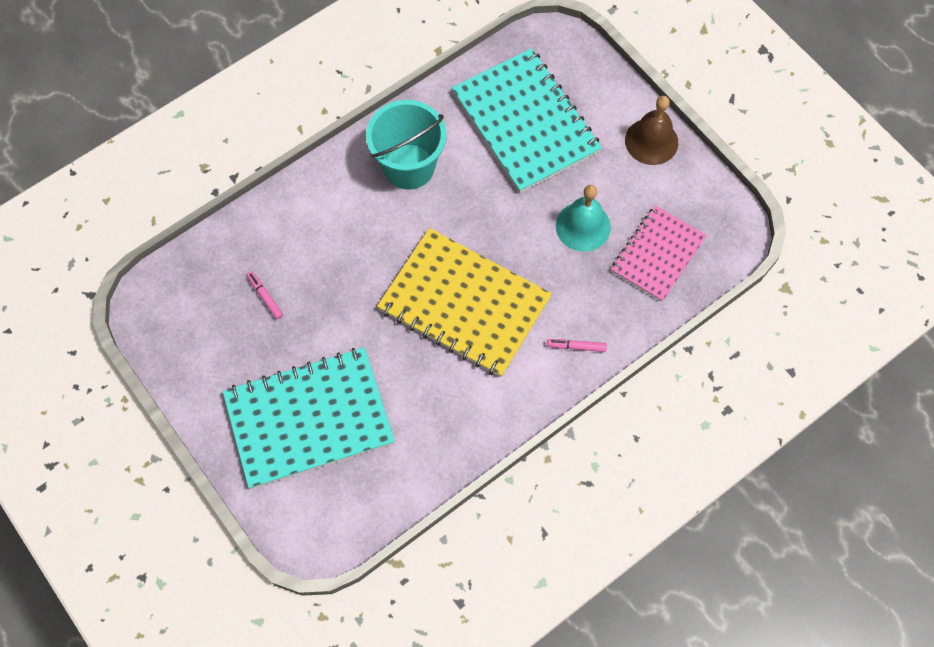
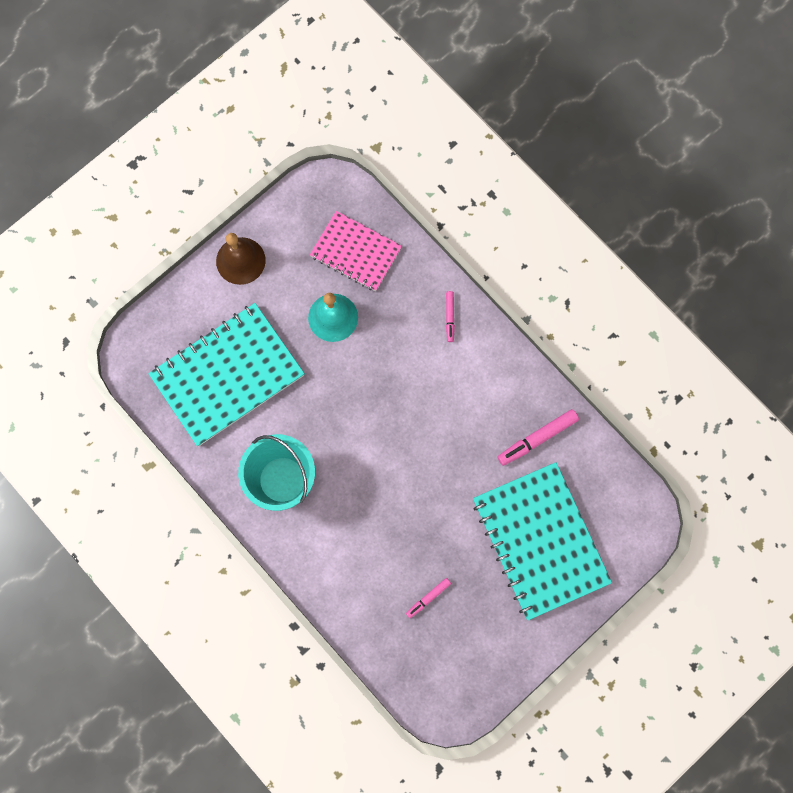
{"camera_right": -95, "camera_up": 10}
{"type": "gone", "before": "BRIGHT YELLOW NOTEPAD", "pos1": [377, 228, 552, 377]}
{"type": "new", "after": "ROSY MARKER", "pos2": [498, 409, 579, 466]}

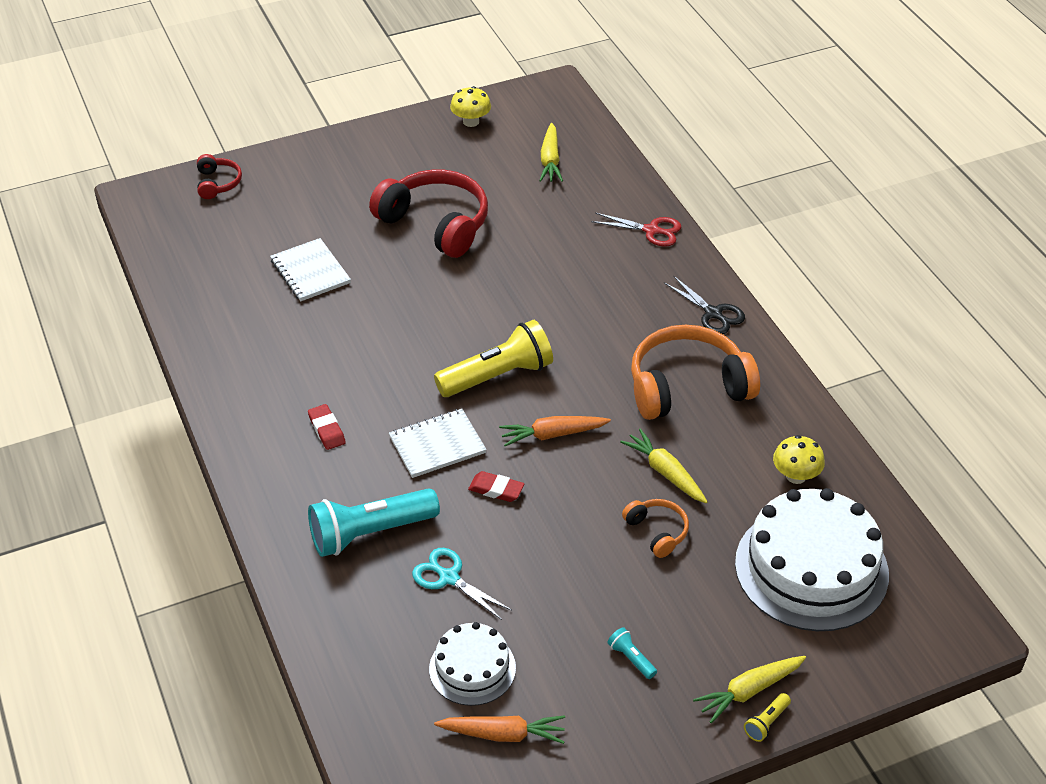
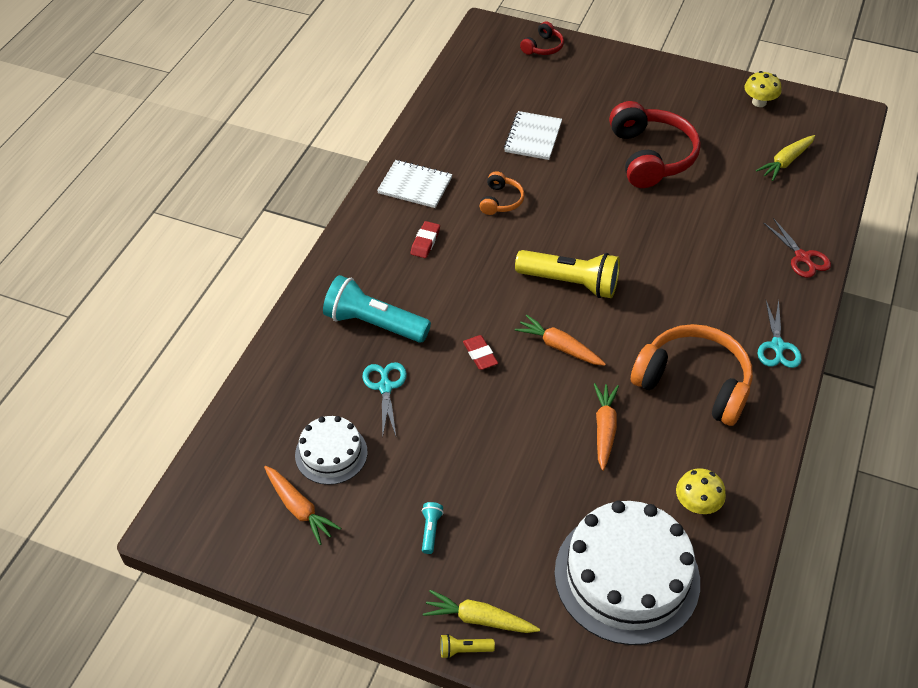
{"camera_right": 45, "camera_up": 5}
{"type": "shifted", "before": "SNOW-WHITE NOTEPAD", "pos1": [389, 409, 487, 478], "pos2": [377, 160, 453, 208]}
{"type": "repainted", "before": "BRIGHT YELLOW ROOT VEGETABLE", "after": "ORANGE-COLOURED ROOT VEGETABLE", "pos1": [620, 428, 708, 503], "pos2": [594, 383, 619, 471]}
{"type": "shifted", "before": "ORANGE-COLOURED HEADSET", "pos1": [622, 499, 689, 558], "pos2": [480, 171, 525, 215]}
{"type": "repainted", "before": "BLACK SCISSORS", "after": "AQUA SCISSORS", "pos1": [664, 275, 745, 334], "pos2": [758, 300, 802, 368]}

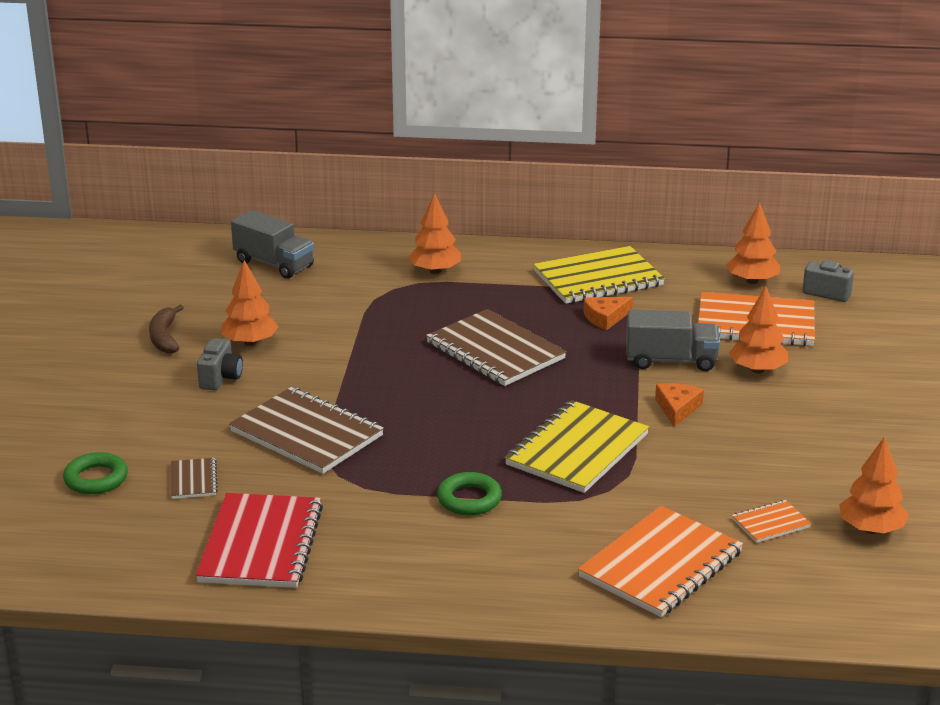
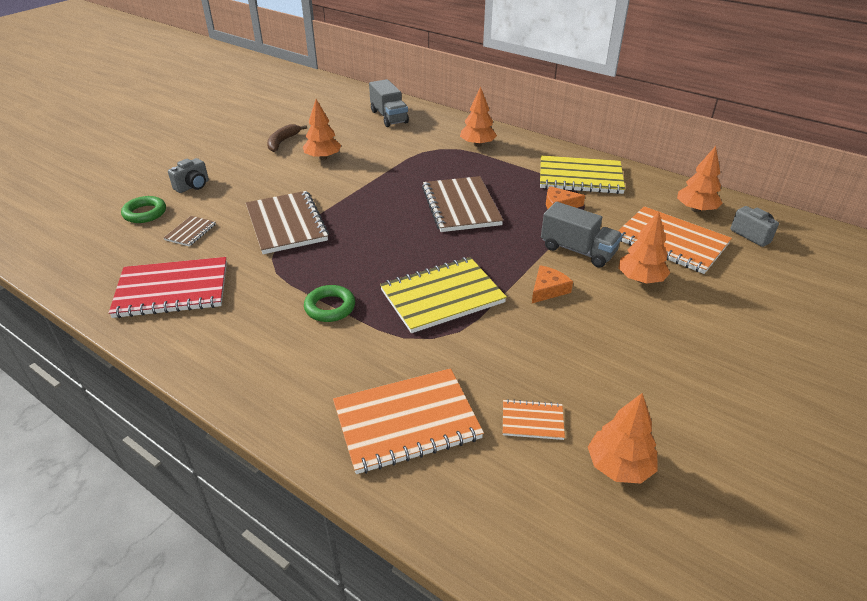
{"camera_right": 30, "camera_up": 10}
{"type": "rotated", "before": "RED NOTEPAD", "pos1": [196, 493, 323, 588], "pos2": [109, 257, 227, 318], "turn": 45}
{"type": "shifted", "before": "ASH-GREY CAMERA", "pos1": [197, 338, 243, 390], "pos2": [168, 158, 209, 193]}

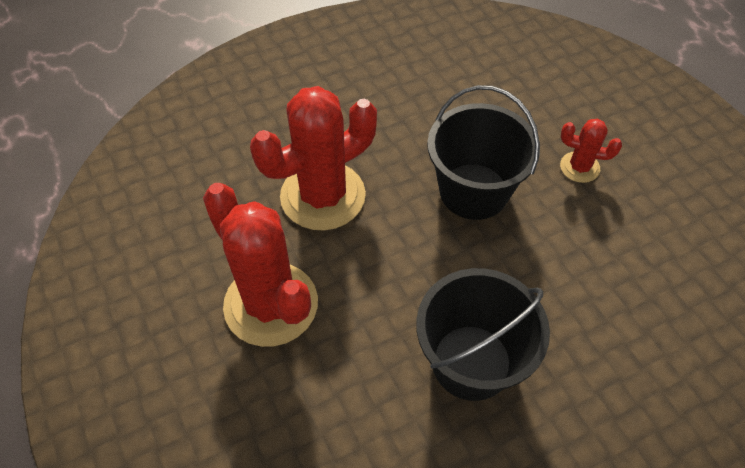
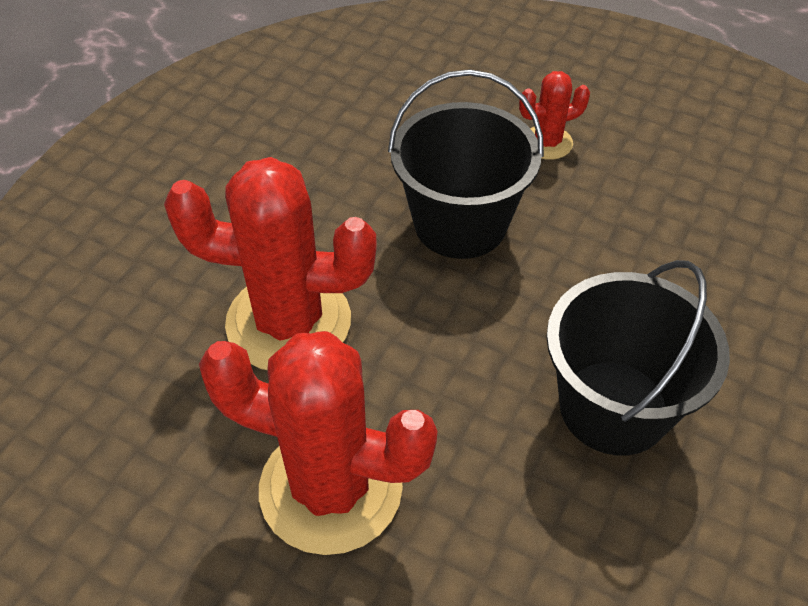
{"camera_right": -35, "camera_up": -5}
{"type": "rotated", "before": "RED PRICKLY PLANT", "pos1": [250, 86, 377, 230], "pos2": [164, 157, 377, 370], "turn": 75}

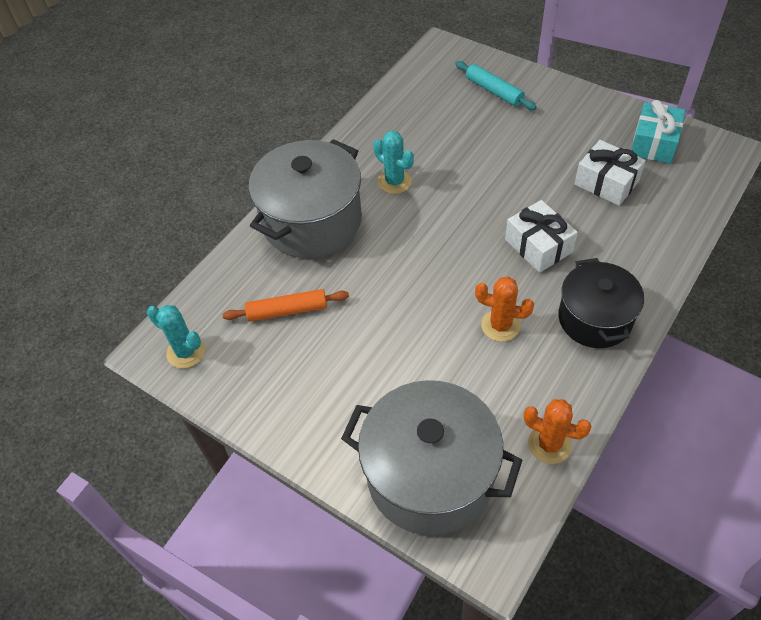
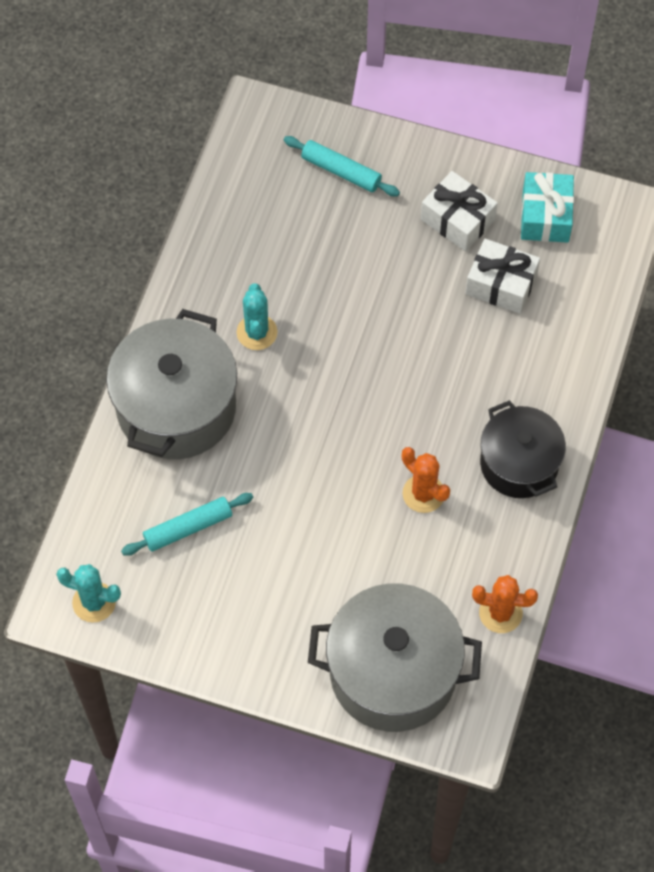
{"camera_right": -20, "camera_up": 10}
{"type": "repainted", "before": "ORANGE-COLOURED ROLLING PIN", "after": "AQUA ROLLING PIN", "pos1": [222, 289, 349, 322], "pos2": [121, 493, 253, 556]}
{"type": "rotated", "before": "AQUA PRICKLY PLANT", "pos1": [373, 131, 414, 194], "pos2": [237, 283, 278, 350], "turn": 60}
{"type": "rotated", "before": "ORANGE-COLOURED PRICKLY PLANT", "pos1": [475, 277, 534, 342], "pos2": [402, 447, 450, 513], "turn": 45}
{"type": "shifted", "before": "SNOW-WHITE WRAPPED GIFT", "pos1": [505, 200, 578, 273], "pos2": [421, 171, 498, 251]}

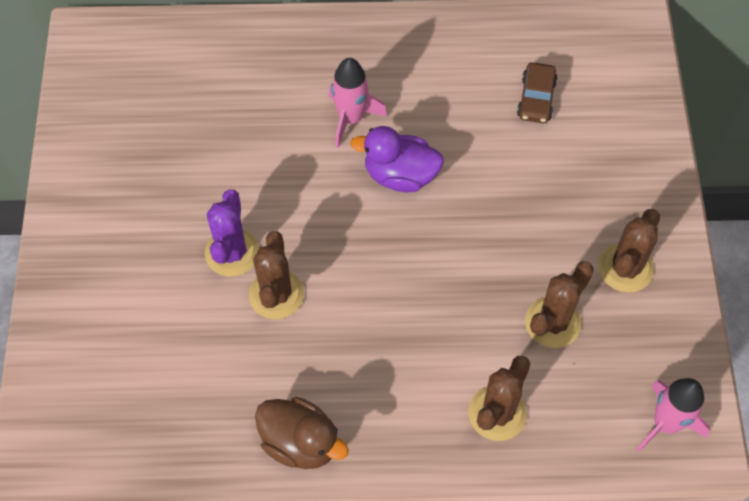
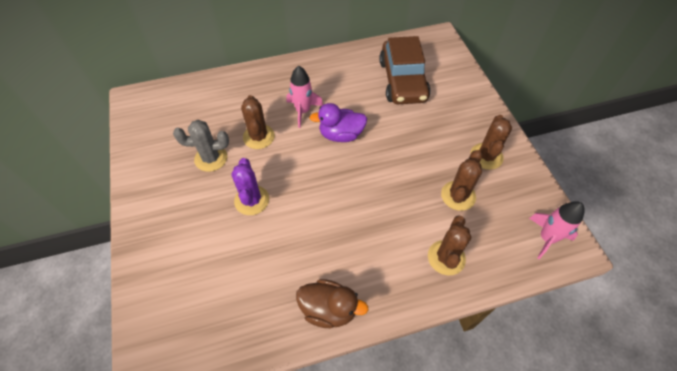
{"camera_right": -15, "camera_up": -5}
{"type": "shifted", "before": "DARK BROWN PRICKLY PLANT", "pos1": [249, 231, 304, 319], "pos2": [241, 95, 275, 149]}
{"type": "scaled", "before": "DARK BROWN AUTOMOBILE", "pos1": [517, 62, 558, 123], "pos2": [379, 36, 431, 104], "scale": 2.1}
{"type": "new", "after": "ASH-GREY PRICKLY PLANT", "pos2": [173, 120, 229, 172]}

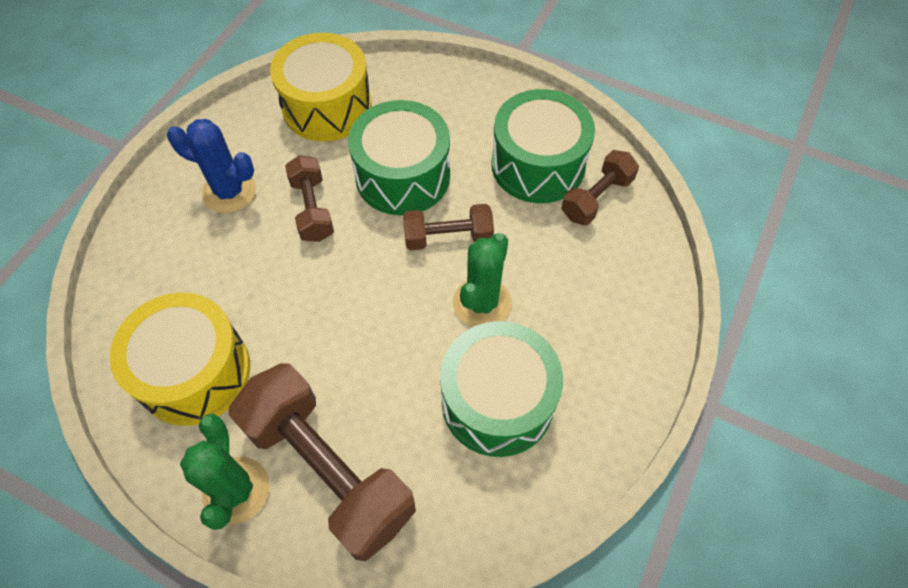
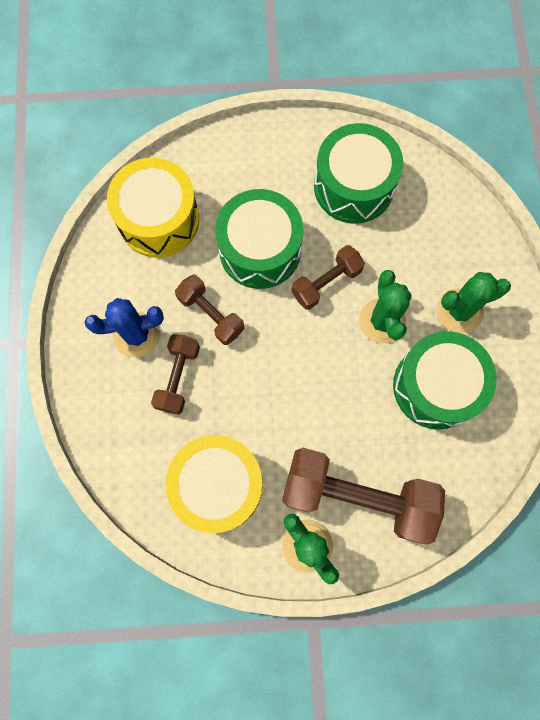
{"camera_right": -30, "camera_up": 15}
{"type": "shifted", "before": "DARK BROWN HAND WEIGHT", "pos1": [562, 150, 639, 225], "pos2": [151, 334, 200, 415]}
{"type": "new", "after": "LEAF-GREEN PRICKLY PLANT", "pos2": [437, 272, 511, 333]}

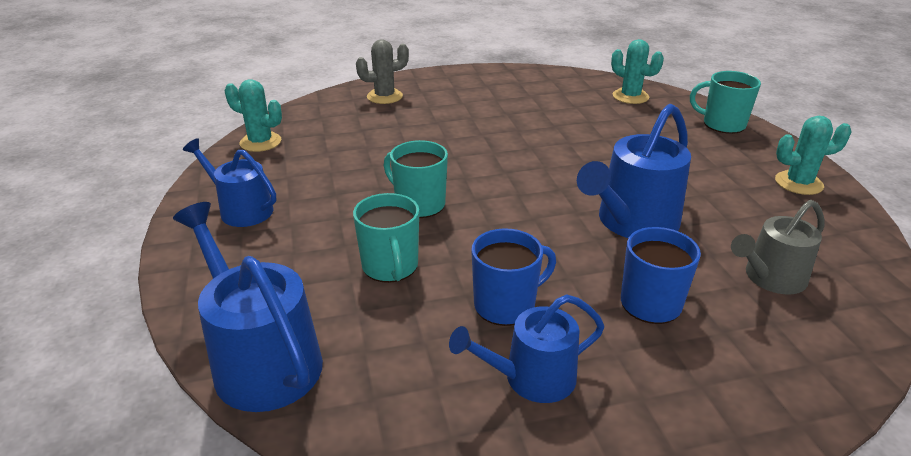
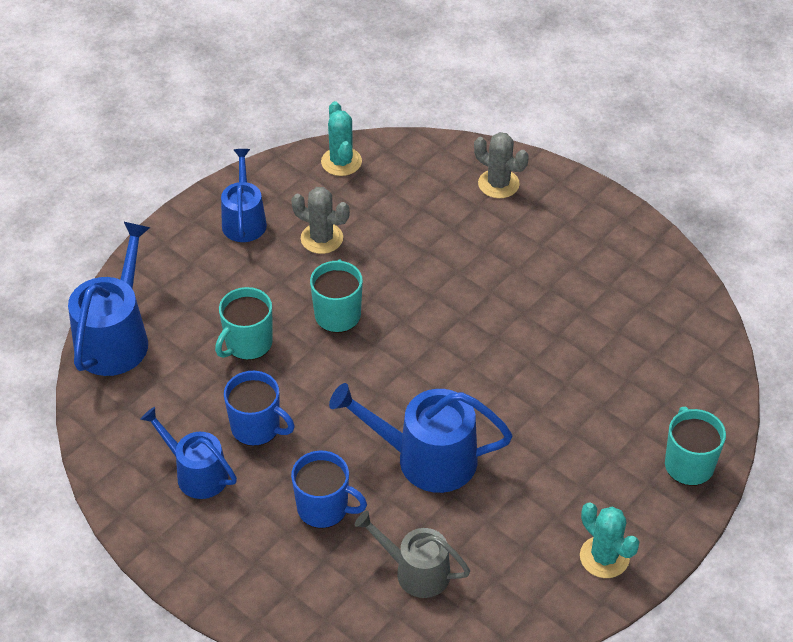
{"camera_right": 55, "camera_up": 15}
{"type": "gone", "before": "AQUA PRICKLY PLANT", "pos1": [611, 39, 664, 104]}
{"type": "new", "after": "ASH-GREY PRICKLY PLANT", "pos2": [291, 187, 350, 254]}

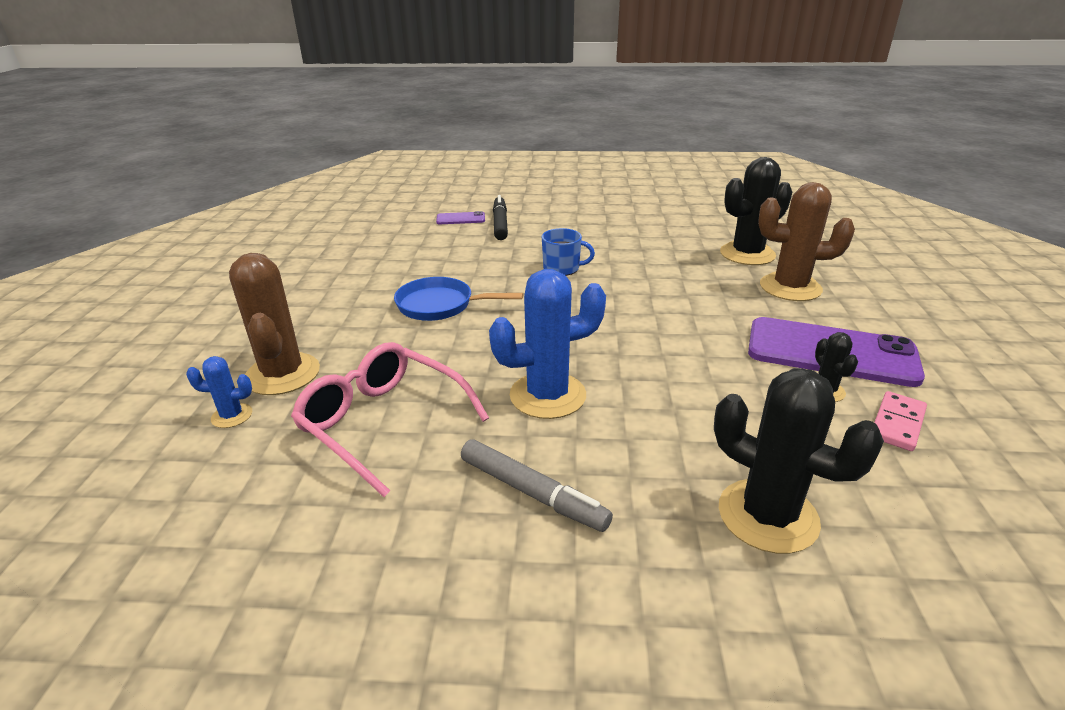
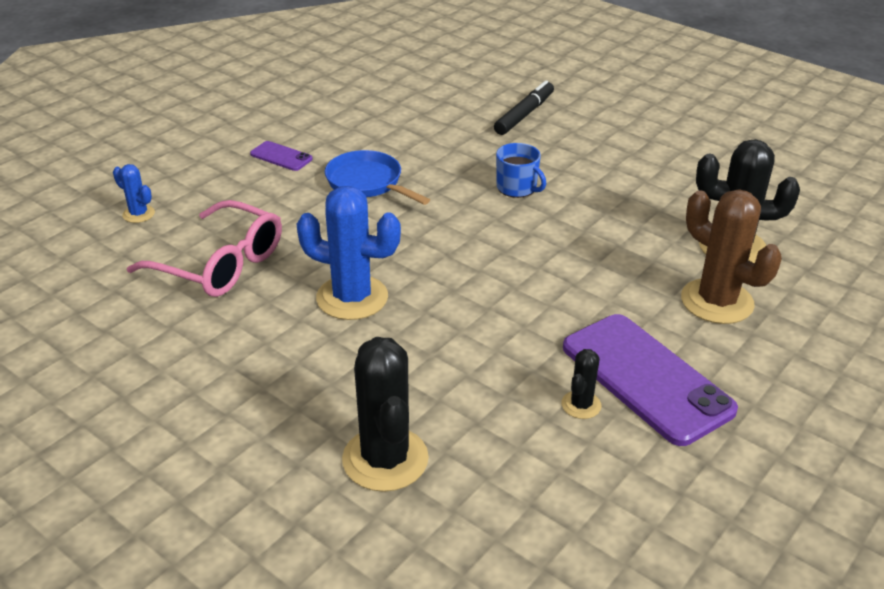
{"camera_right": 35, "camera_up": 5}
{"type": "gone", "before": "DARK BROWN PRICKLY PLANT", "pos1": [229, 253, 320, 395]}
{"type": "rotated", "before": "ROSY GLASSES", "pos1": [291, 342, 489, 497], "pos2": [127, 200, 282, 297], "turn": 135}
{"type": "shifted", "before": "ROYAL PURPLE SMARTPHONE", "pos1": [436, 211, 485, 224], "pos2": [250, 141, 313, 171]}
{"type": "gone", "before": "ASH-GREY MARKER", "pos1": [461, 439, 613, 532]}
{"type": "gone", "before": "ROSY DOMINO TILE", "pos1": [874, 391, 927, 451]}

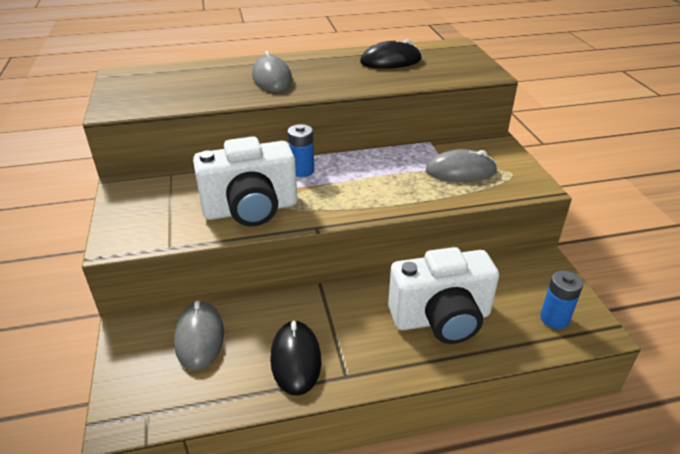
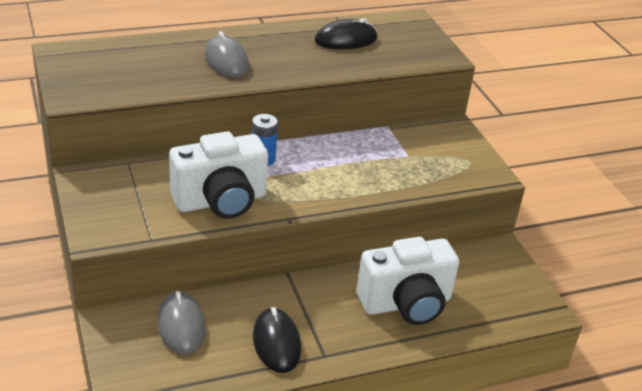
{"camera_right": -10, "camera_up": 0}
{"type": "gone", "before": "ASH-GREY MOUSE", "pos1": [426, 149, 497, 182]}
{"type": "gone", "before": "BLUE POWER CELL", "pos1": [540, 270, 583, 329]}

